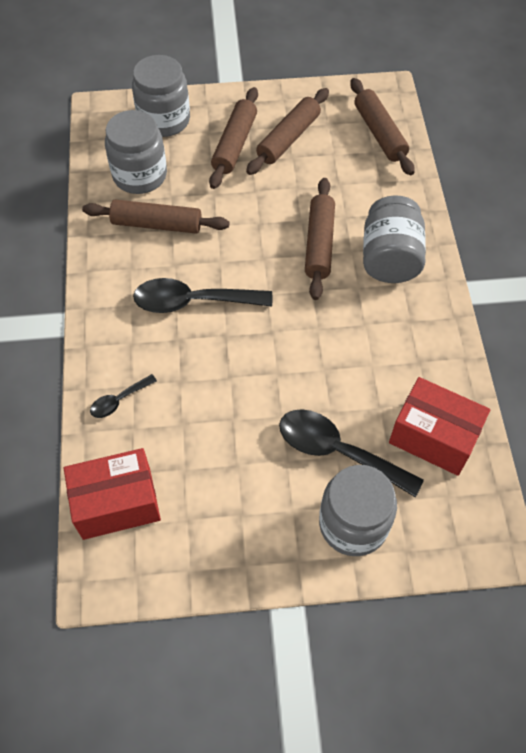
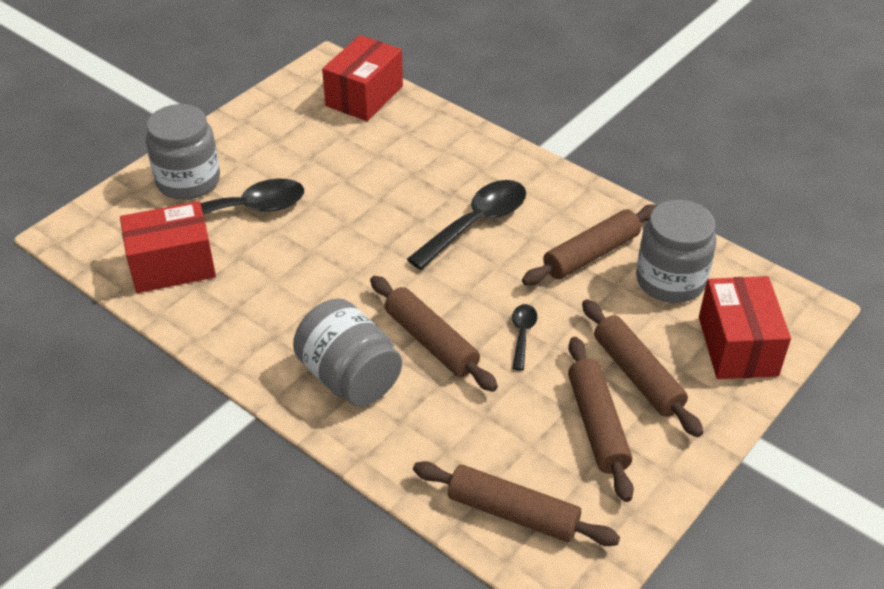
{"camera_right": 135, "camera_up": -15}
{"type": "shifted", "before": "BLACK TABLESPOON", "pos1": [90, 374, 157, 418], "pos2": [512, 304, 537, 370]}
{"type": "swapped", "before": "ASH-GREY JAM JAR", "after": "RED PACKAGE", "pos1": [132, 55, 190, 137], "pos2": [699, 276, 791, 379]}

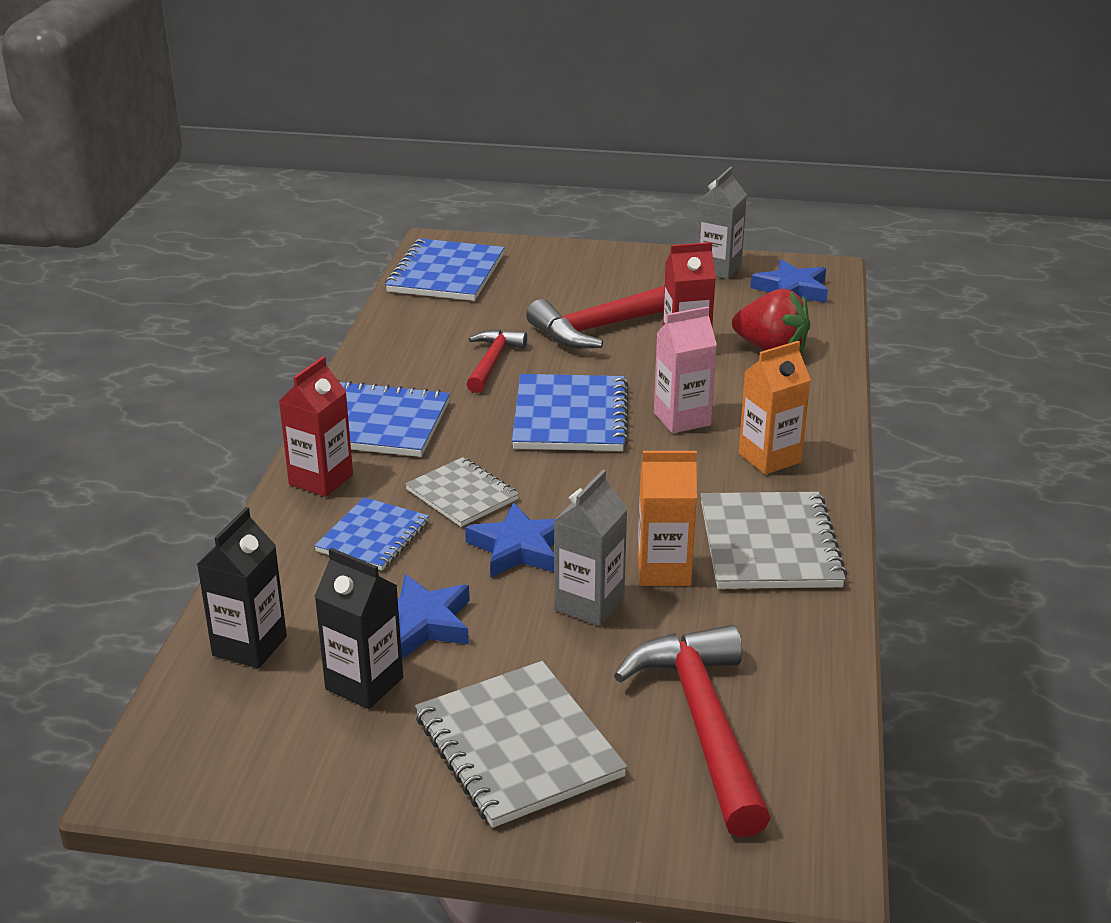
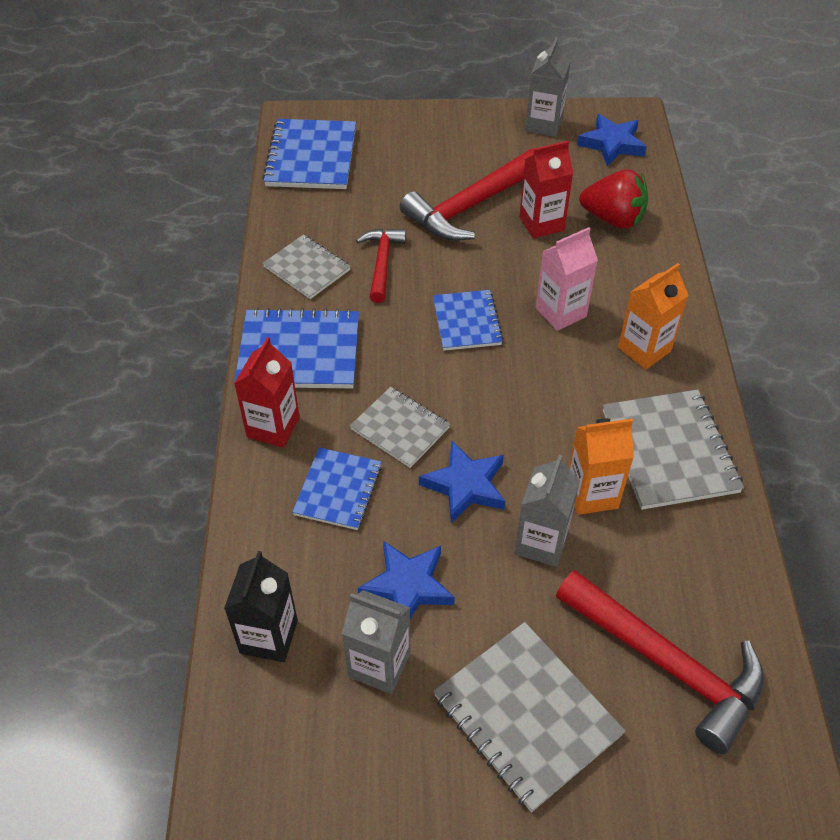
{"camera_right": -10, "camera_up": 20}
{"type": "repainted", "before": "BLACK MILK CARTON", "after": "ASH-GREY MILK CARTON", "pos1": [314, 548, 403, 709], "pos2": [342, 590, 410, 694]}
{"type": "scaled", "before": "BLUE NOTEPAD", "pos1": [512, 374, 628, 451], "pos2": [433, 290, 503, 351], "scale": 0.63}
{"type": "rotated", "before": "RED CARPENTER'S HAMMER", "pos1": [614, 625, 771, 838], "pos2": [556, 570, 764, 754], "turn": 150}
{"type": "new", "after": "ASH-GREY NOTEPAD", "pos2": [263, 234, 351, 299]}

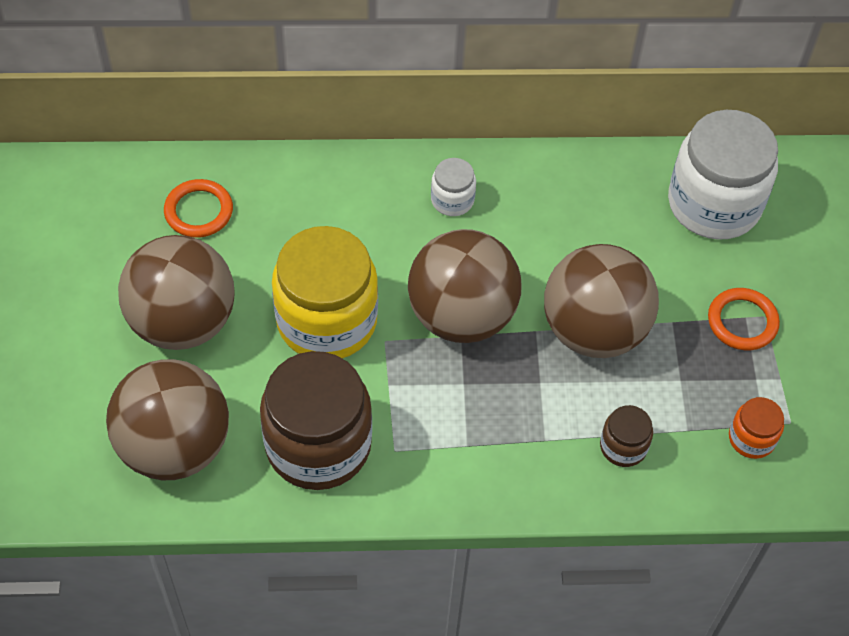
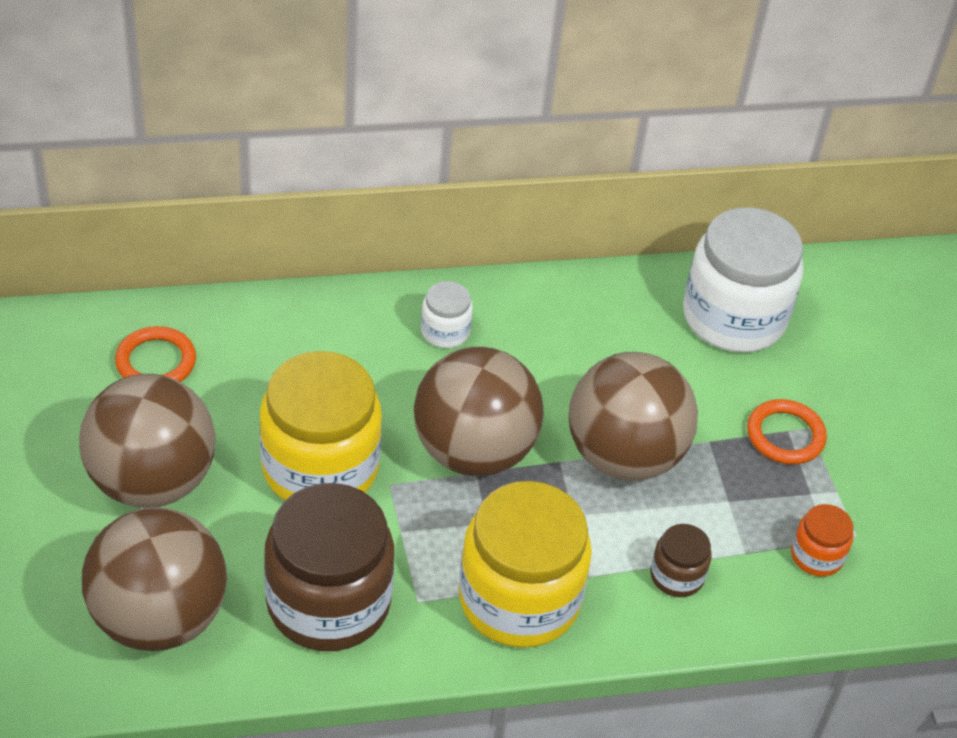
{"camera_right": -10, "camera_up": -10}
{"type": "new", "after": "BRIGHT YELLOW JAM JAR", "pos2": [459, 481, 592, 648]}

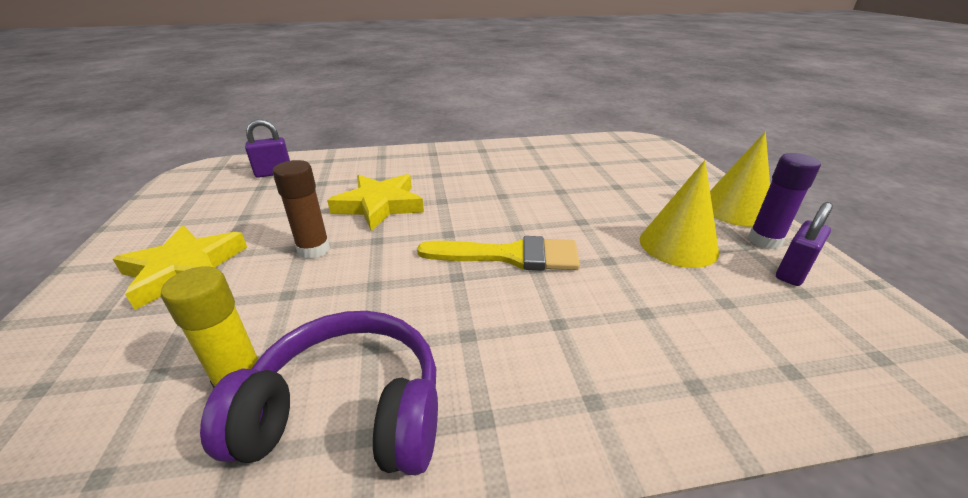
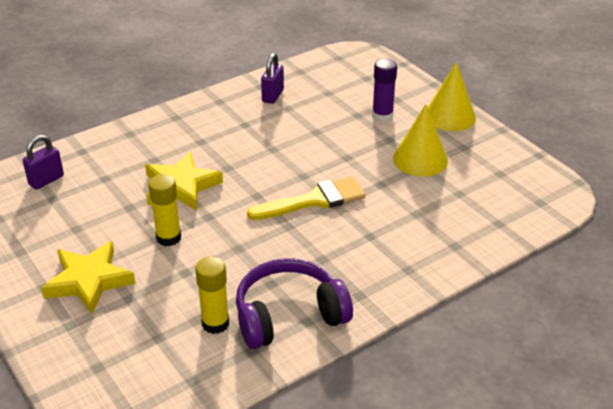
{"camera_right": -25, "camera_up": 5}
{"type": "repainted", "before": "DARK BROWN GLUE STICK", "after": "BRIGHT YELLOW GLUE STICK", "pos1": [272, 160, 330, 259], "pos2": [148, 174, 181, 246]}
{"type": "shifted", "before": "ROYAL PURPLE GLUE STICK", "pos1": [748, 153, 821, 250], "pos2": [372, 58, 397, 123]}
{"type": "shifted", "before": "ROYAL PURPLE PADLOCK", "pos1": [776, 202, 833, 286], "pos2": [261, 53, 284, 104]}

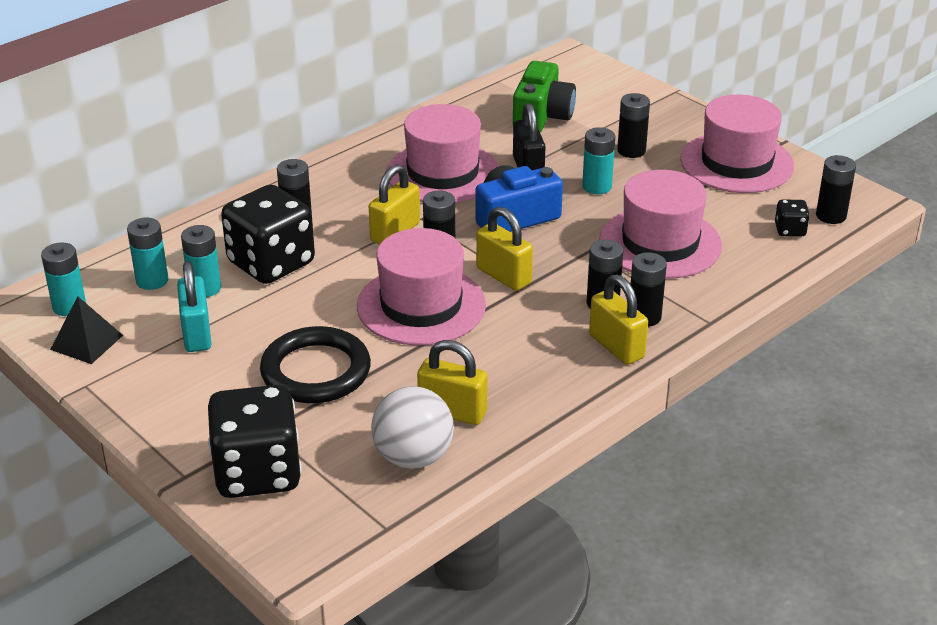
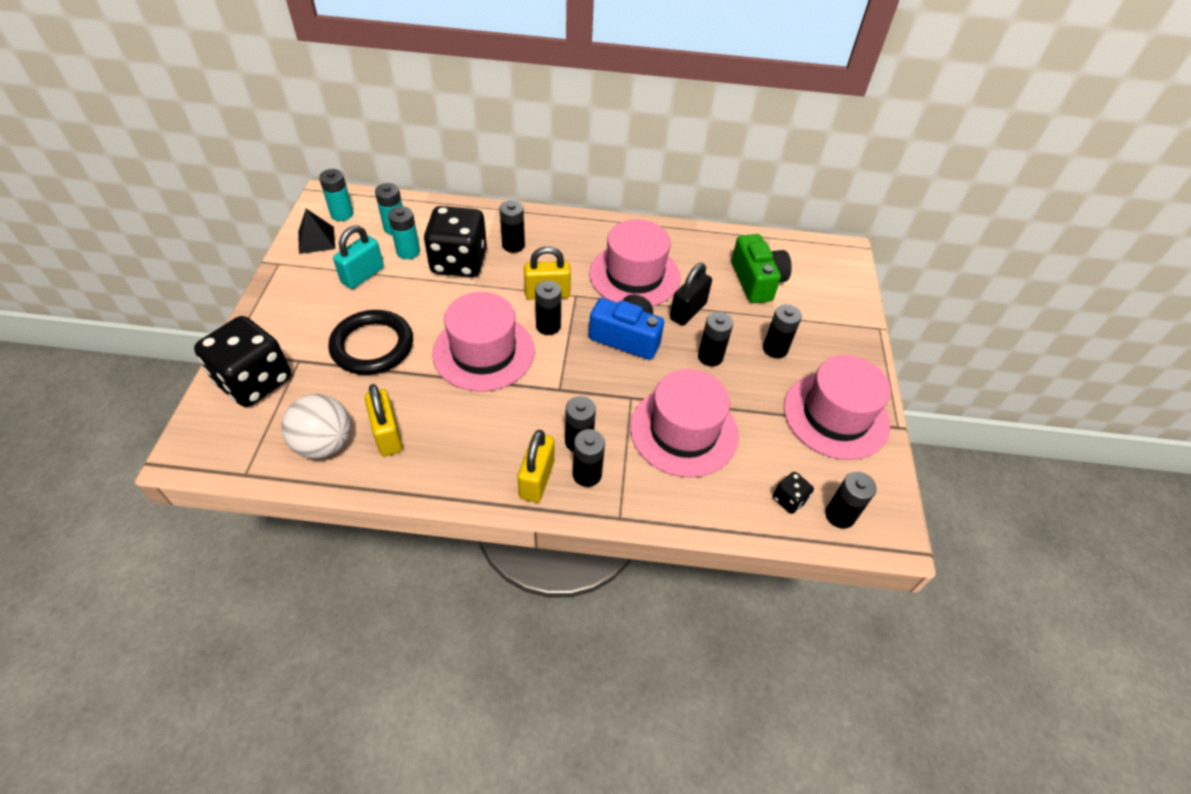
{"camera_right": 45, "camera_up": 15}
{"type": "gone", "before": "BRIGHT YELLOW PADLOCK", "pos1": [476, 207, 533, 291]}
{"type": "rotated", "before": "LEAF-GREEN CAMERA", "pos1": [513, 61, 576, 132], "pos2": [732, 234, 792, 303], "turn": -75}
{"type": "repainted", "before": "AQUA POWER CELL", "after": "BLACK POWER CELL", "pos1": [582, 127, 615, 194], "pos2": [698, 312, 733, 367]}

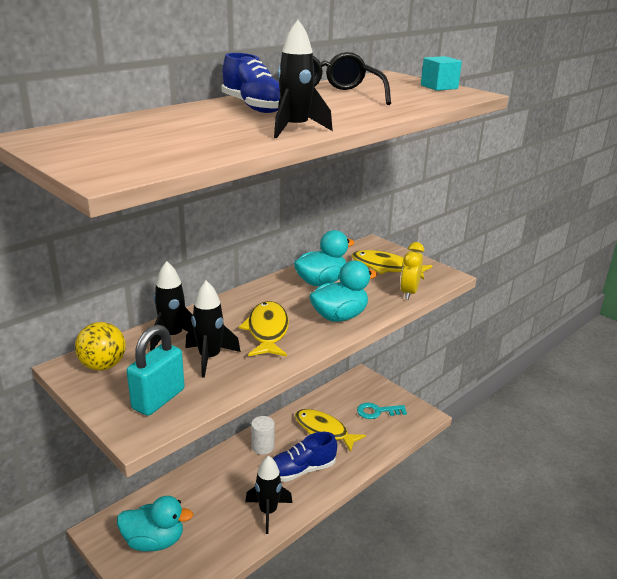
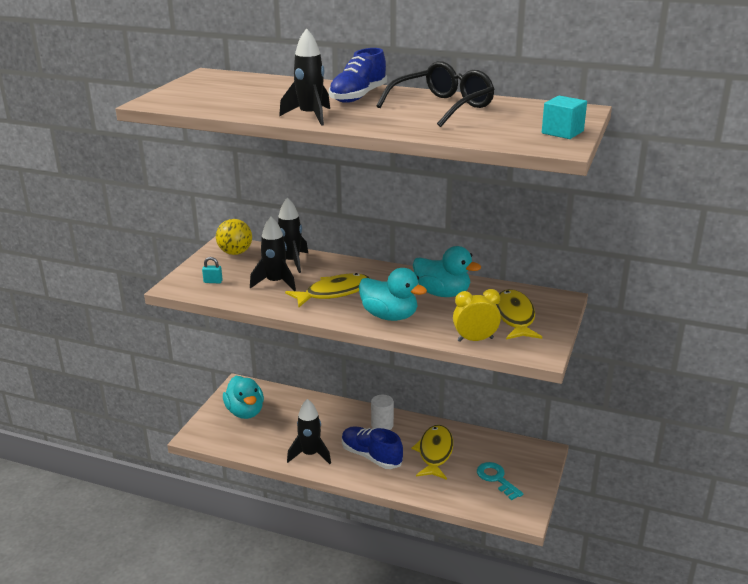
{"camera_right": 65, "camera_up": 0}
{"type": "scaled", "before": "AQUA PADLOCK", "pos1": [126, 325, 185, 416], "pos2": [202, 257, 223, 283], "scale": 0.44}

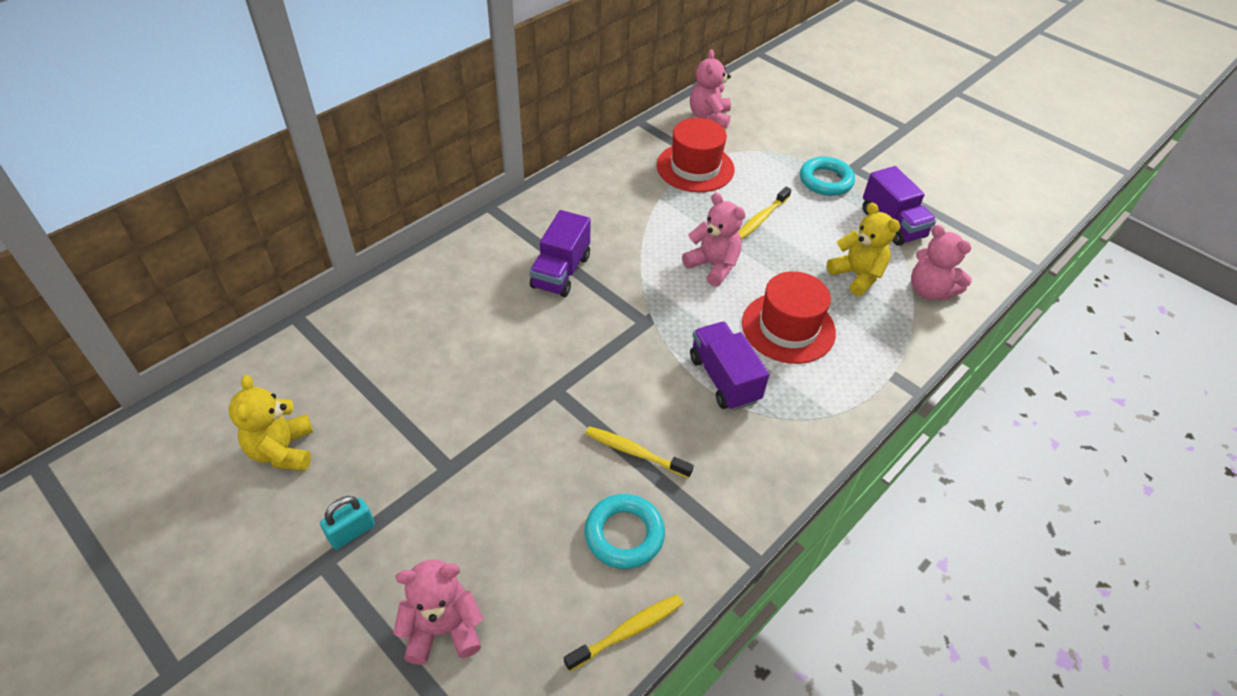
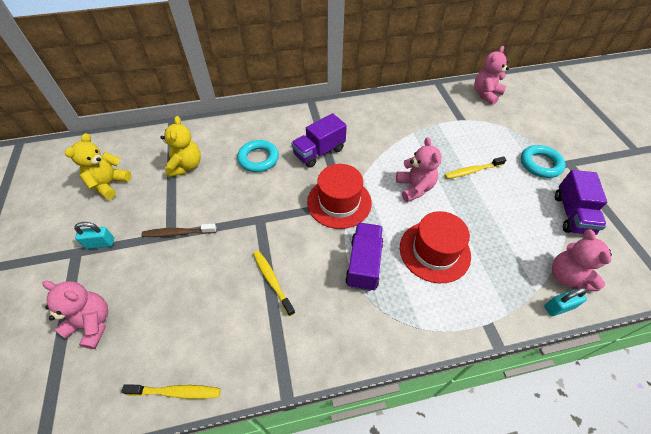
{"camera_right": 35, "camera_up": 5}
{"type": "shifted", "before": "AQUA HOOP", "pos1": [585, 494, 665, 569], "pos2": [237, 140, 279, 172]}
{"type": "shifted", "before": "RED HAT", "pos1": [657, 118, 735, 192], "pos2": [307, 164, 372, 229]}
{"type": "shifted", "before": "BRIGHT YELLOW STUFFED BEAR", "pos1": [827, 202, 900, 296], "pos2": [160, 116, 201, 177]}
{"type": "new", "after": "DARK BROWN TOOTHBRUSH", "pos2": [141, 224, 217, 237]}
{"type": "new", "after": "AQUA PADLOCK", "pos2": [544, 288, 587, 316]}

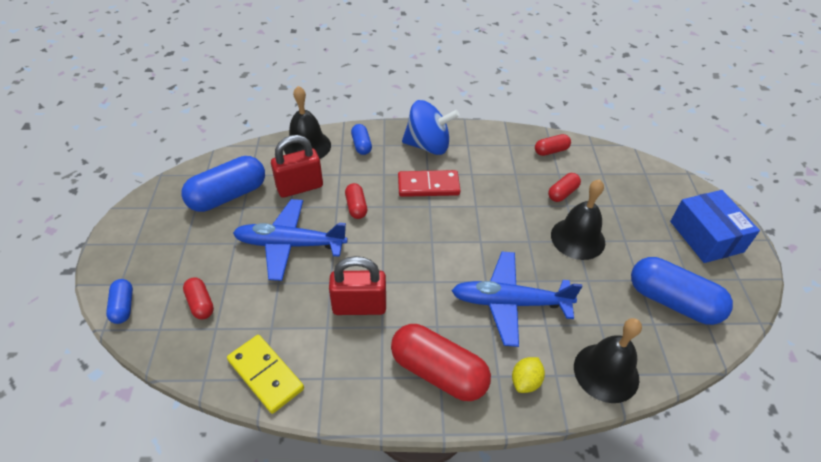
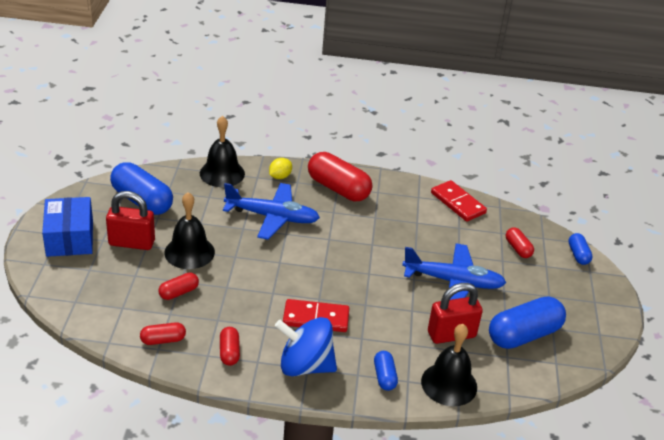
{"camera_right": -175, "camera_up": -10}
{"type": "repainted", "before": "BRIGHT YELLOW DOMINO TILE", "after": "RED DOMINO TILE", "pos1": [227, 335, 304, 414], "pos2": [431, 180, 487, 222]}
{"type": "shifted", "before": "RED PADLOCK", "pos1": [329, 256, 386, 315], "pos2": [106, 191, 155, 250]}
{"type": "shifted", "before": "RED PILL SHAPE", "pos1": [345, 183, 367, 219], "pos2": [220, 327, 240, 366]}

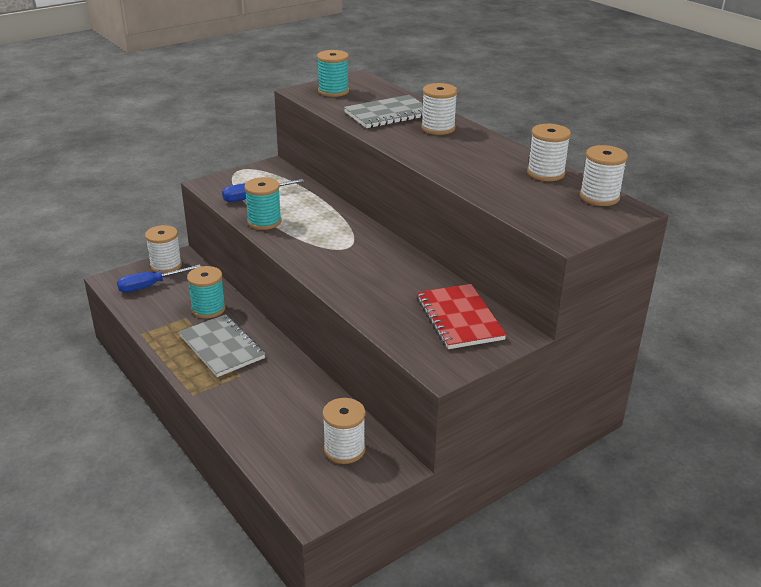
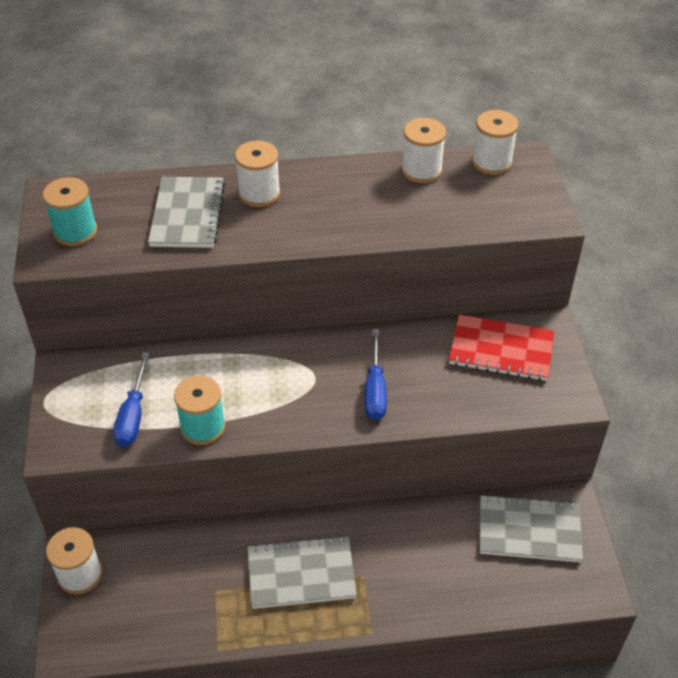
{"camera_right": -60, "camera_up": 15}
{"type": "shifted", "before": "BLUE FLAT SCREWDRIVER", "pos1": [117, 264, 201, 292], "pos2": [365, 329, 387, 420]}
{"type": "gone", "before": "AQUA REEL OF THREAD", "pos1": [187, 266, 226, 319]}
{"type": "swapped", "before": "SNOW-WHITE REEL OF THREAD", "after": "ASH-GREY NOTEPAD", "pos1": [323, 398, 366, 464], "pos2": [480, 494, 583, 563]}

